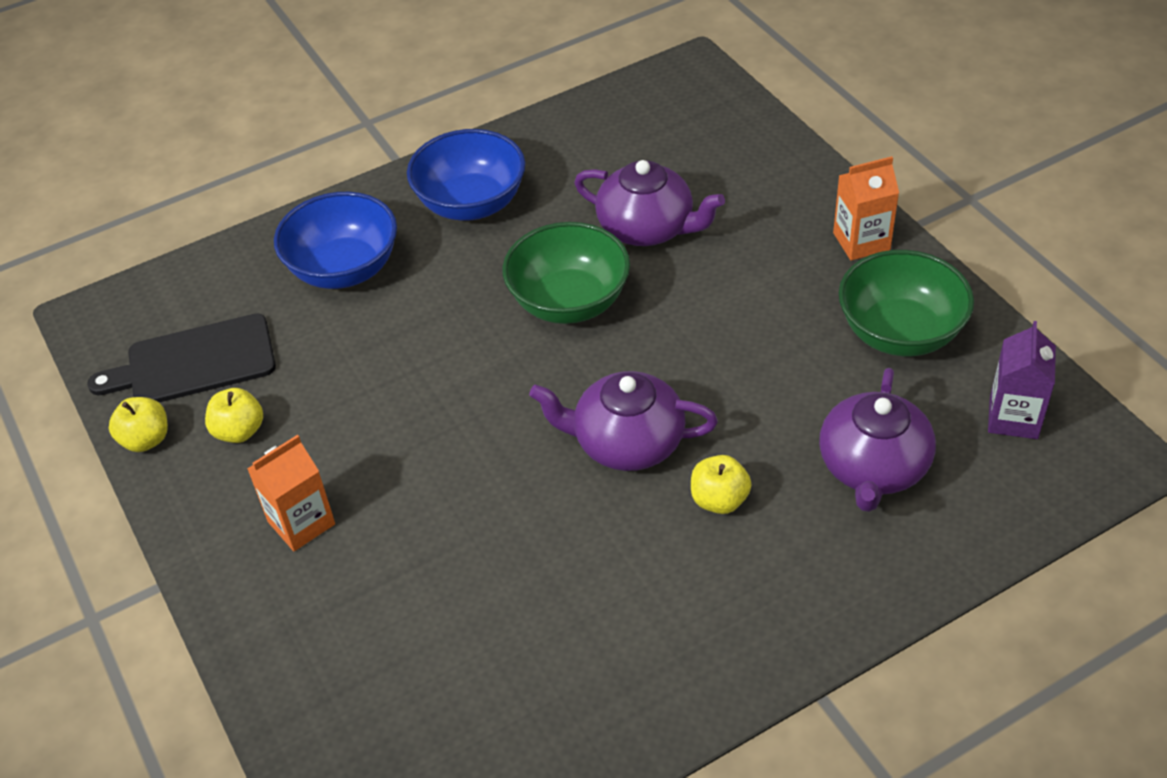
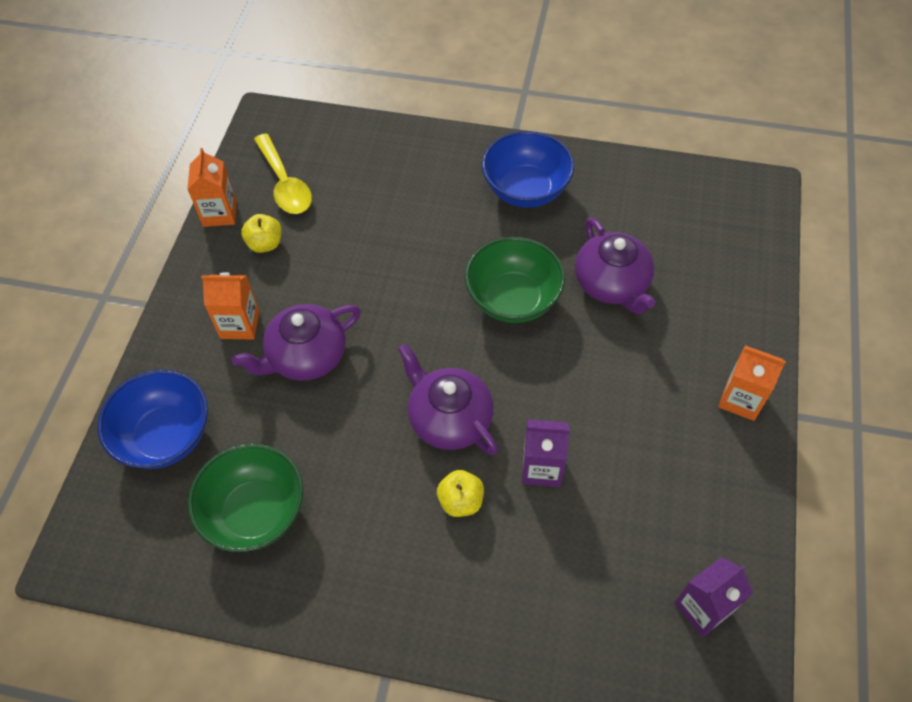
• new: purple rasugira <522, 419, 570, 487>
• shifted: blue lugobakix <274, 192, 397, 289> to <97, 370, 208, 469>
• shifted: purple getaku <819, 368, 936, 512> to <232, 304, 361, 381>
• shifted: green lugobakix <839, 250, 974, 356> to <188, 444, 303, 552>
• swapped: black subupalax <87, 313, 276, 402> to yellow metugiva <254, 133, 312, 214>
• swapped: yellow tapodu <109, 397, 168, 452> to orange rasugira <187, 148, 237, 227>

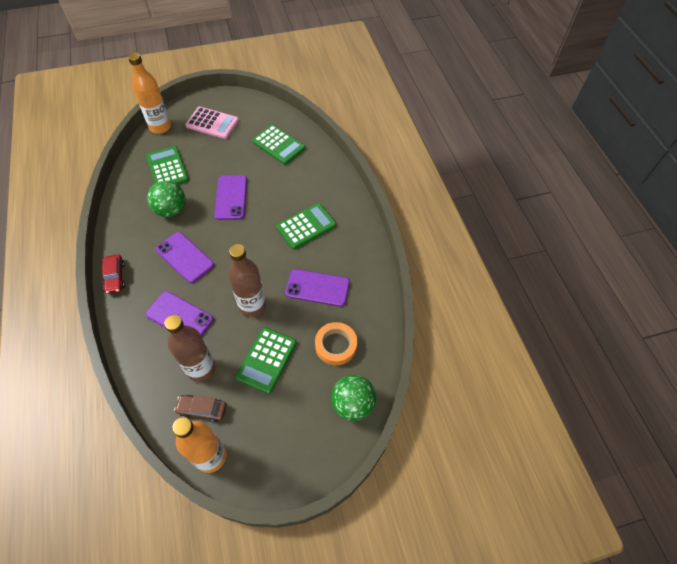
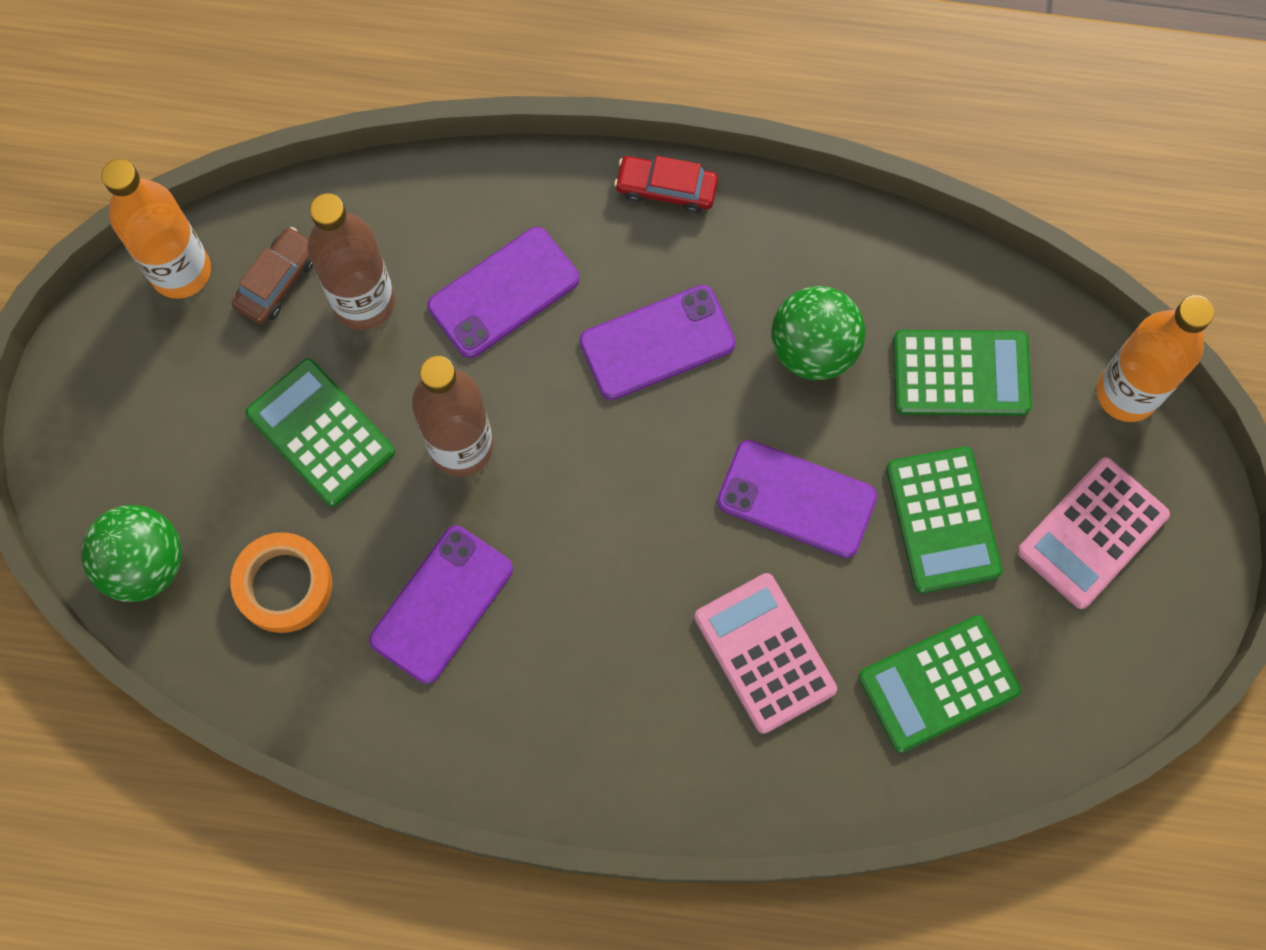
• new: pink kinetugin <694, 573, 837, 734>
• shifted: green kinetugin <276, 203, 336, 249> to <886, 447, 1003, 593>

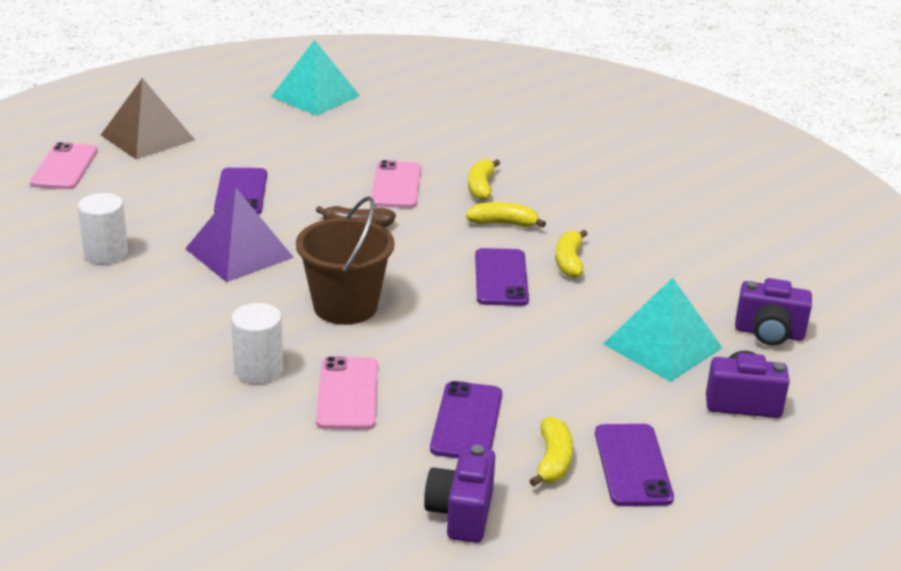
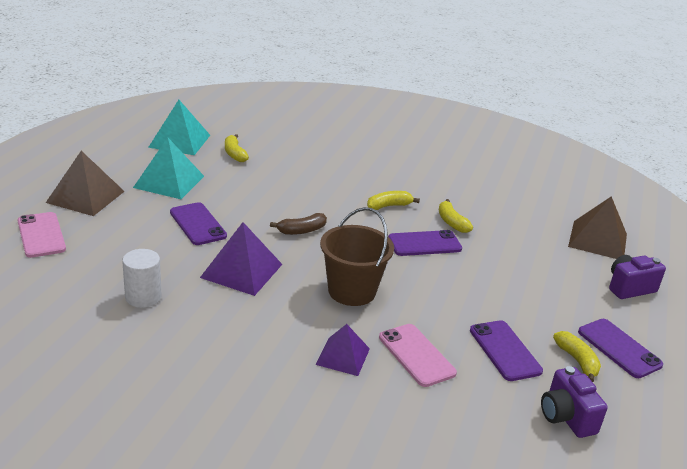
• gone: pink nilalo <371, 160, 421, 208>
• shifted: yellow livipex <468, 159, 500, 200> to <225, 134, 249, 162>
• shifted: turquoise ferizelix <603, 278, 722, 382> to <133, 137, 204, 199>
• swapped: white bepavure <231, 303, 283, 384> to purple ferizelix <315, 324, 370, 376>
• swapped: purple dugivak <735, 278, 812, 346> to brown ferizelix <568, 196, 627, 259>
• rotated: purple nilalo <475, 248, 529, 306> = <388, 230, 462, 256> 75 degrees counterclockwise

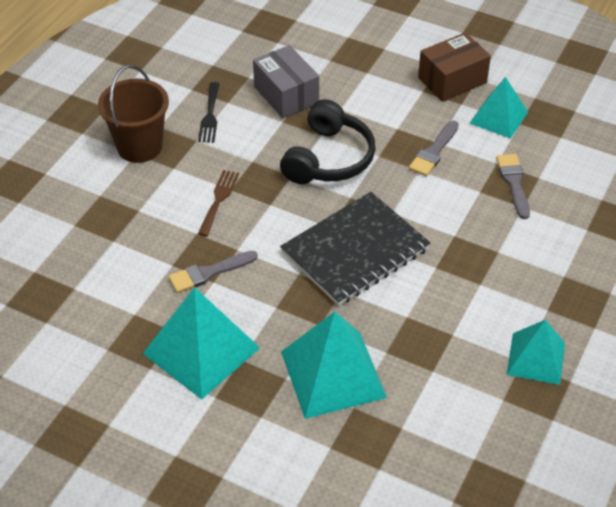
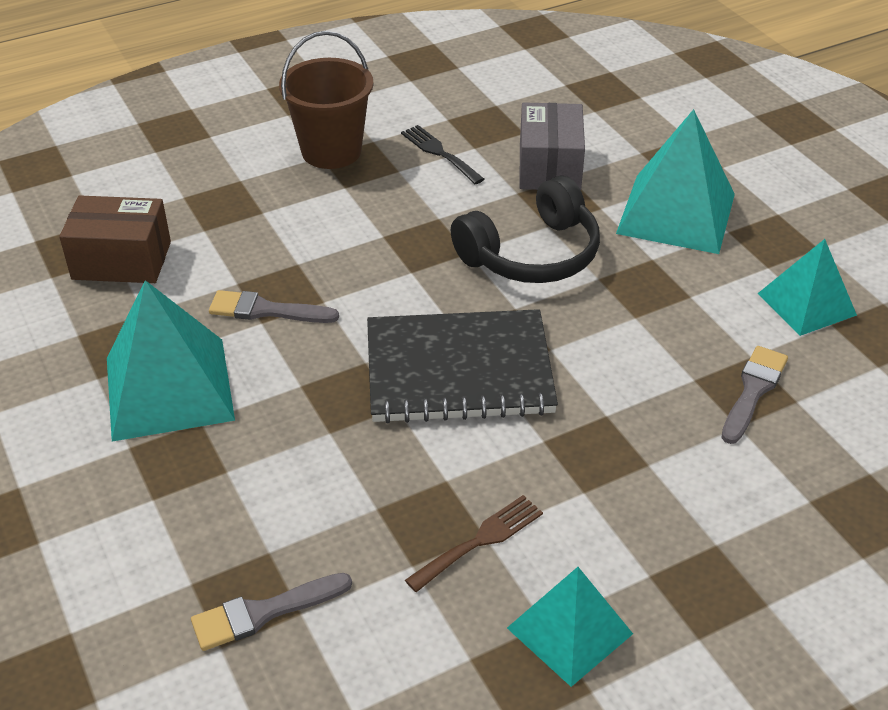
• shifted: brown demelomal <198, 170, 239, 236> to <405, 495, 543, 592>
• shifted: turquoise ferizelix <281, 312, 387, 419> to <616, 109, 735, 254>
• shifted: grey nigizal <409, 121, 459, 176> to <191, 573, 352, 651>
• shifted: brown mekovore <418, 32, 491, 102> to <59, 195, 171, 283>
• rotated: black demelomal <198, 82, 220, 142> = <401, 125, 484, 184> 105 degrees clockwise

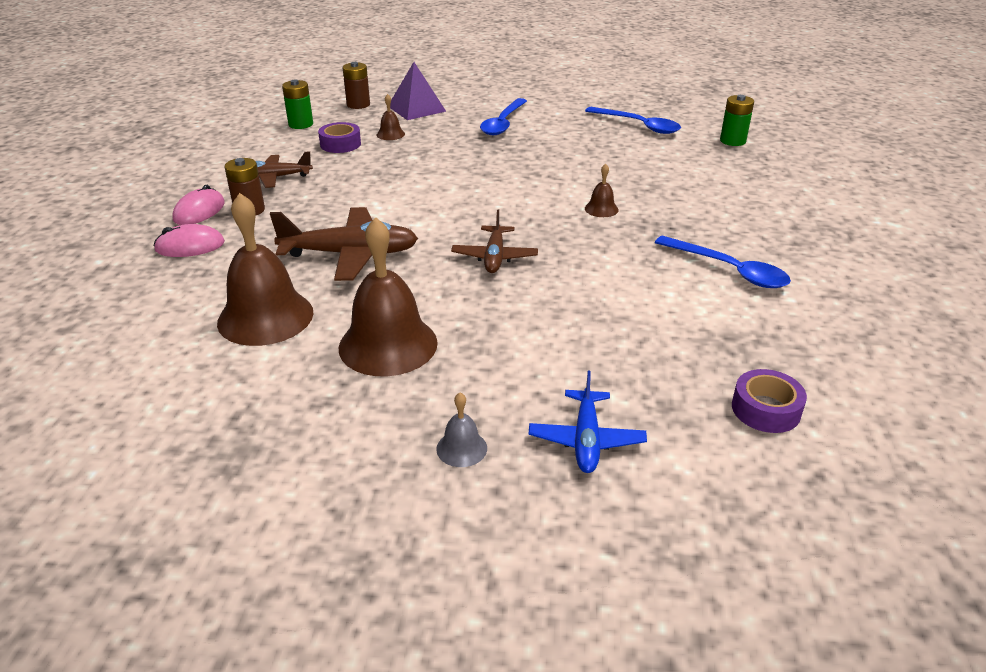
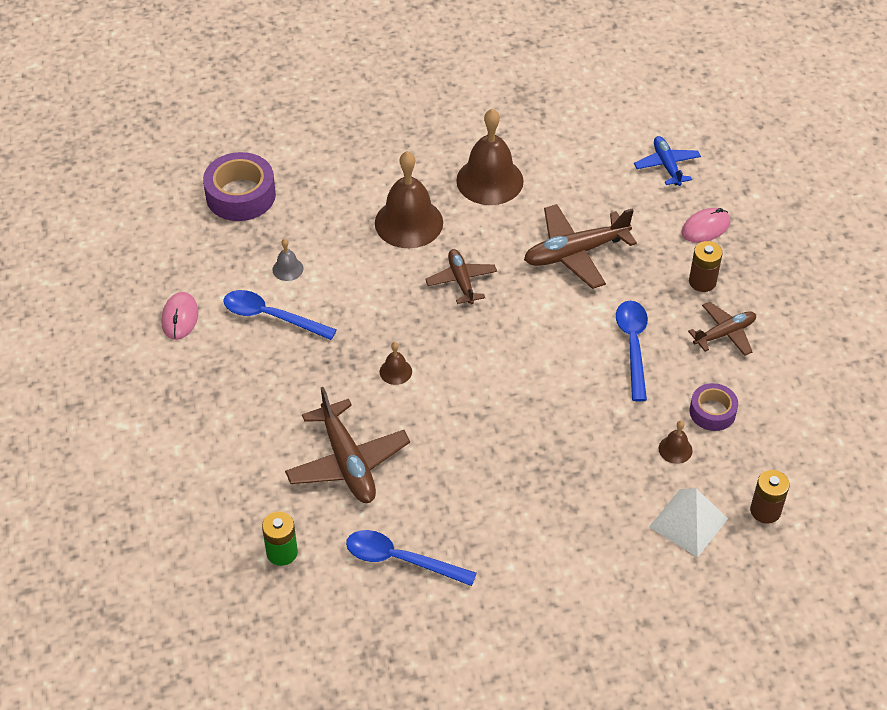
• gone: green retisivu <282, 79, 313, 129>
• new: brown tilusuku <285, 387, 410, 503>
• shifted: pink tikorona <172, 185, 225, 225> to <161, 292, 198, 340>
• shifted: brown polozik <217, 193, 313, 346> to <375, 151, 443, 248>
• shifted: grey polozik <436, 393, 487, 467> to <272, 239, 304, 281>
• shifted: blue metugiva <480, 98, 527, 135> to <616, 301, 648, 401>
• shifted: blue tilusuku <528, 371, 647, 473> to <634, 136, 701, 186>
• repainted: purple ferizelix <390, 62, 446, 120> to white ferizelix <649, 488, 728, 558>
• scaled: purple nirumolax <732, 369, 807, 433> = <203, 152, 276, 221> x1.68

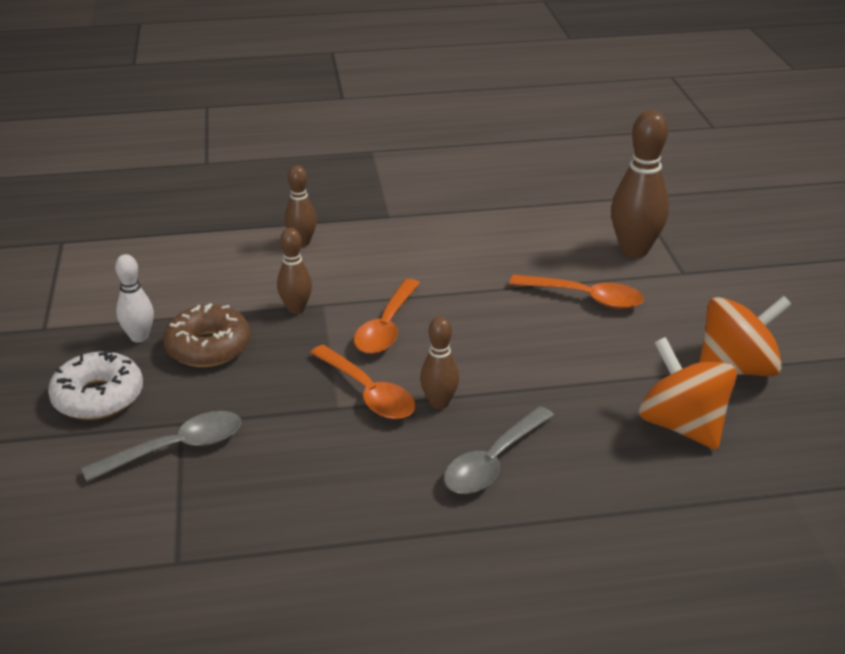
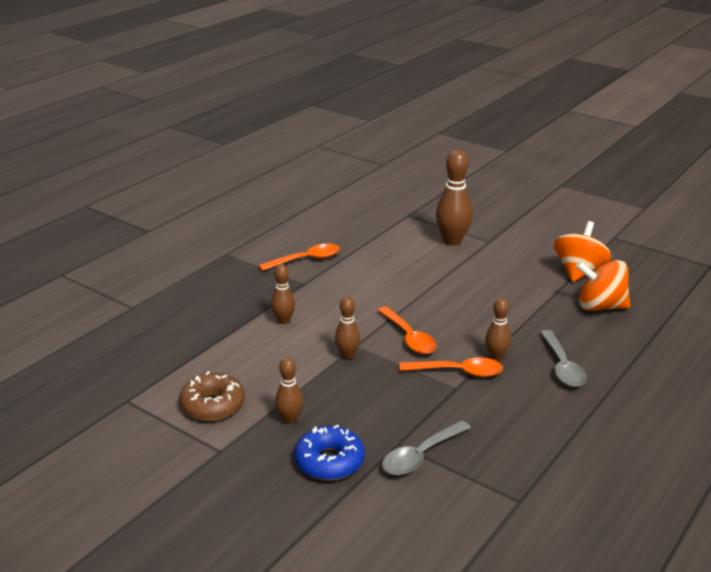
• shifted: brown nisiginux <163, 303, 251, 367> to <179, 371, 245, 421>
• shifted: orange metugiva <509, 275, 644, 309> to <258, 244, 340, 271>
• repainted: white nisiginux <48, 350, 143, 420> to blue nisiginux <294, 424, 365, 480>
• repainted: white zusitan <115, 254, 154, 343> to brown zusitan <275, 357, 303, 424>
• rotated: grey metugiva <81, 411, 242, 482> = <382, 420, 471, 475> 150 degrees counterclockwise

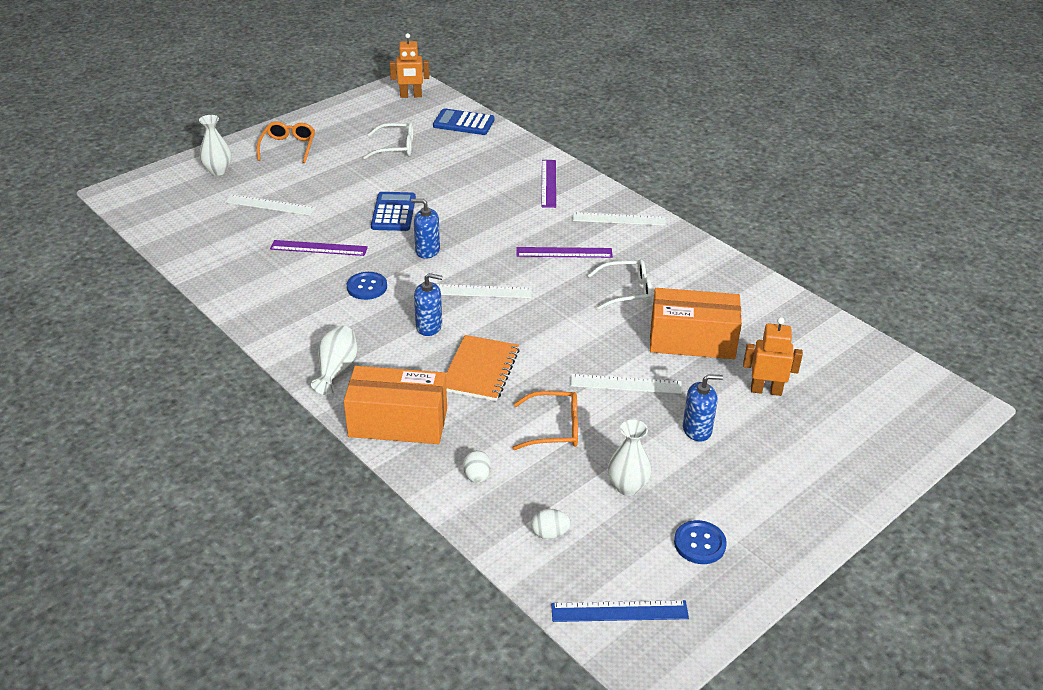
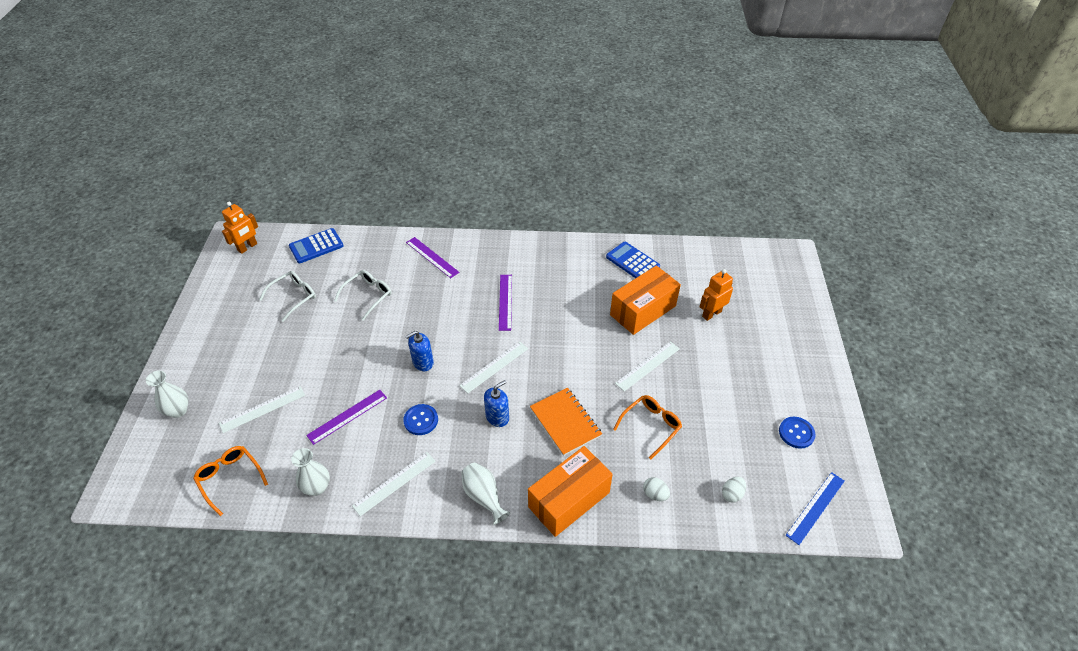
• gone: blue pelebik <683, 374, 723, 441>
• shifted: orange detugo <257, 121, 315, 163> to <193, 446, 268, 516>
• shifted: blue kinetugin <371, 192, 416, 231> to <606, 242, 660, 278>
• shifted: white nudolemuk <573, 212, 665, 226> to <352, 452, 436, 516>
• shifted: white detugo <588, 259, 652, 310> to <334, 270, 391, 321>
• shifted: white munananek <608, 419, 652, 496> to <291, 448, 330, 496>
• rotated: purple nudolemuk <516, 247, 613, 258> = <499, 275, 512, 331> 45 degrees counterclockwise

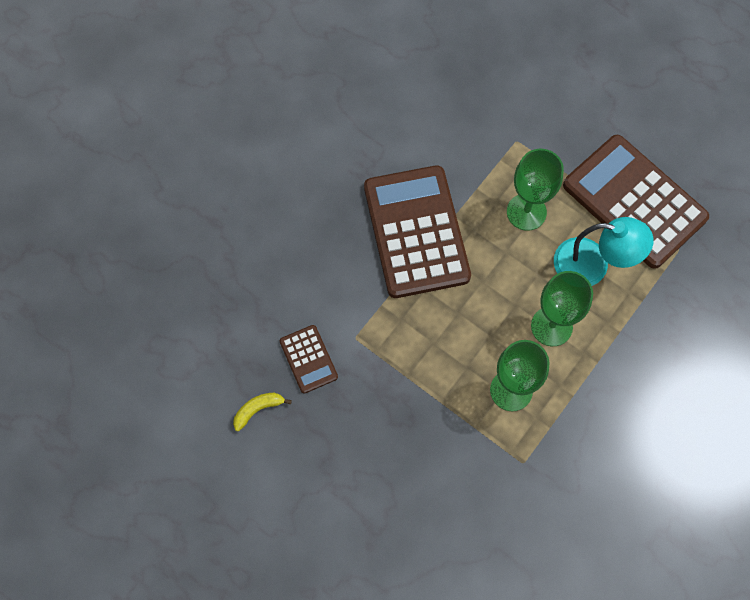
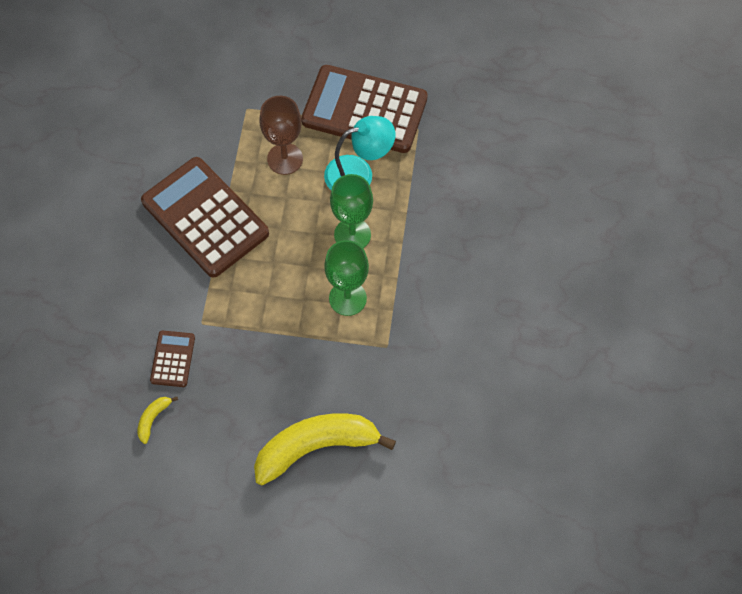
• new: yellow livipex <254, 413, 396, 485>
• repainted: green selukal <507, 149, 564, 231> to brown selukal <260, 96, 303, 175>
• rotated: brown kinetugin <280, 325, 338, 394> = <150, 331, 195, 387> 120 degrees counterclockwise

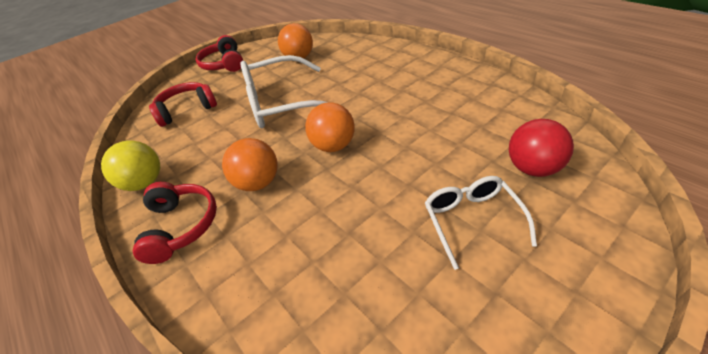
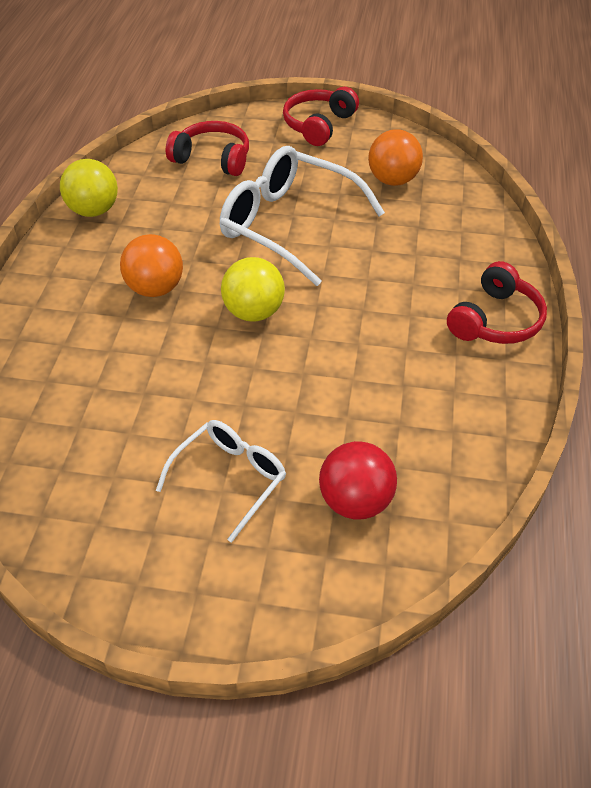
• shifted: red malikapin <133, 182, 217, 264> to <447, 261, 547, 344>
• repainted: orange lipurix <305, 102, 355, 152> to yellow lipurix <221, 257, 285, 321>

